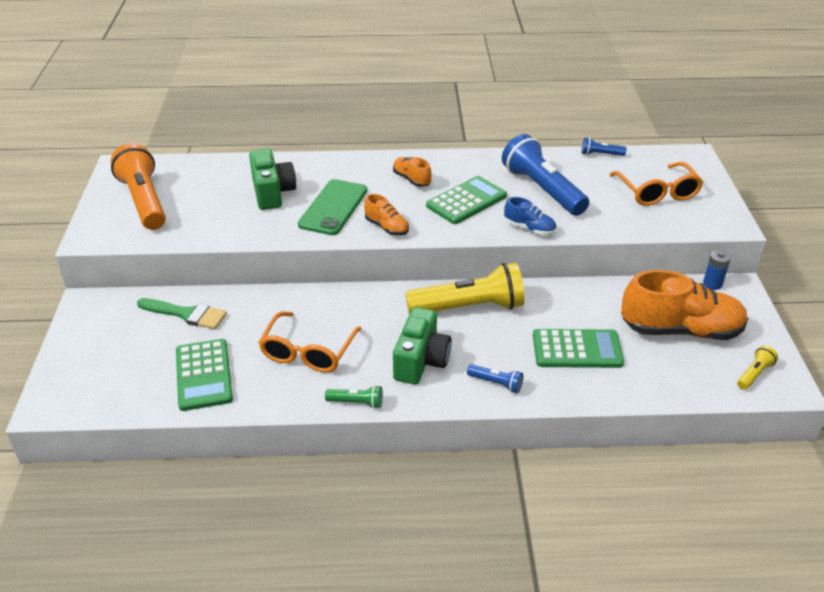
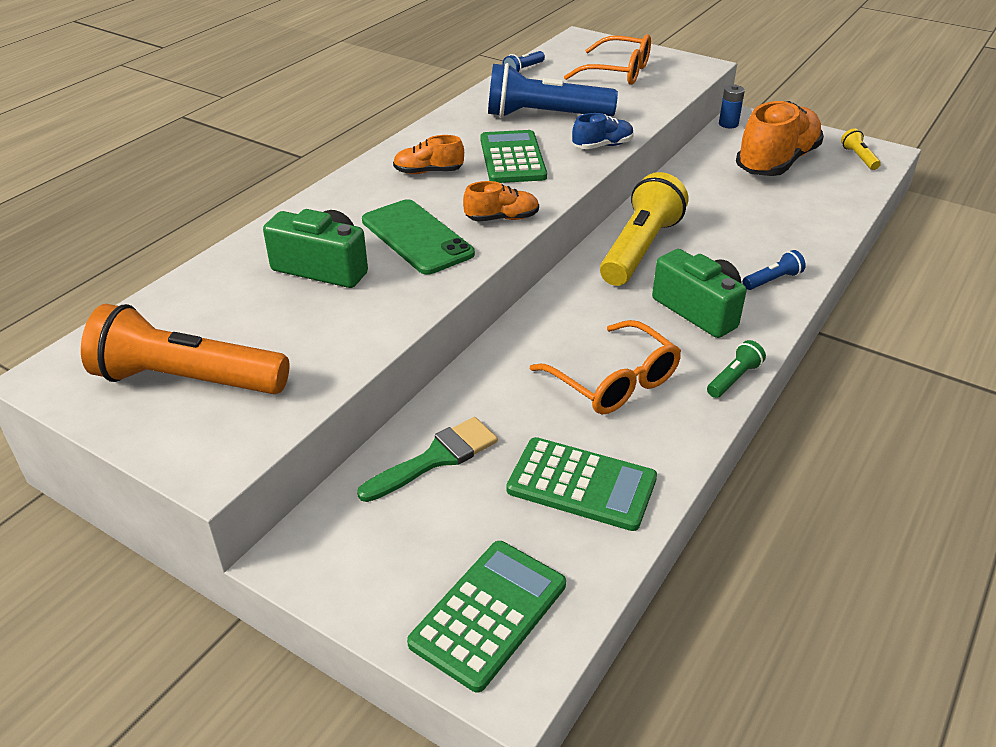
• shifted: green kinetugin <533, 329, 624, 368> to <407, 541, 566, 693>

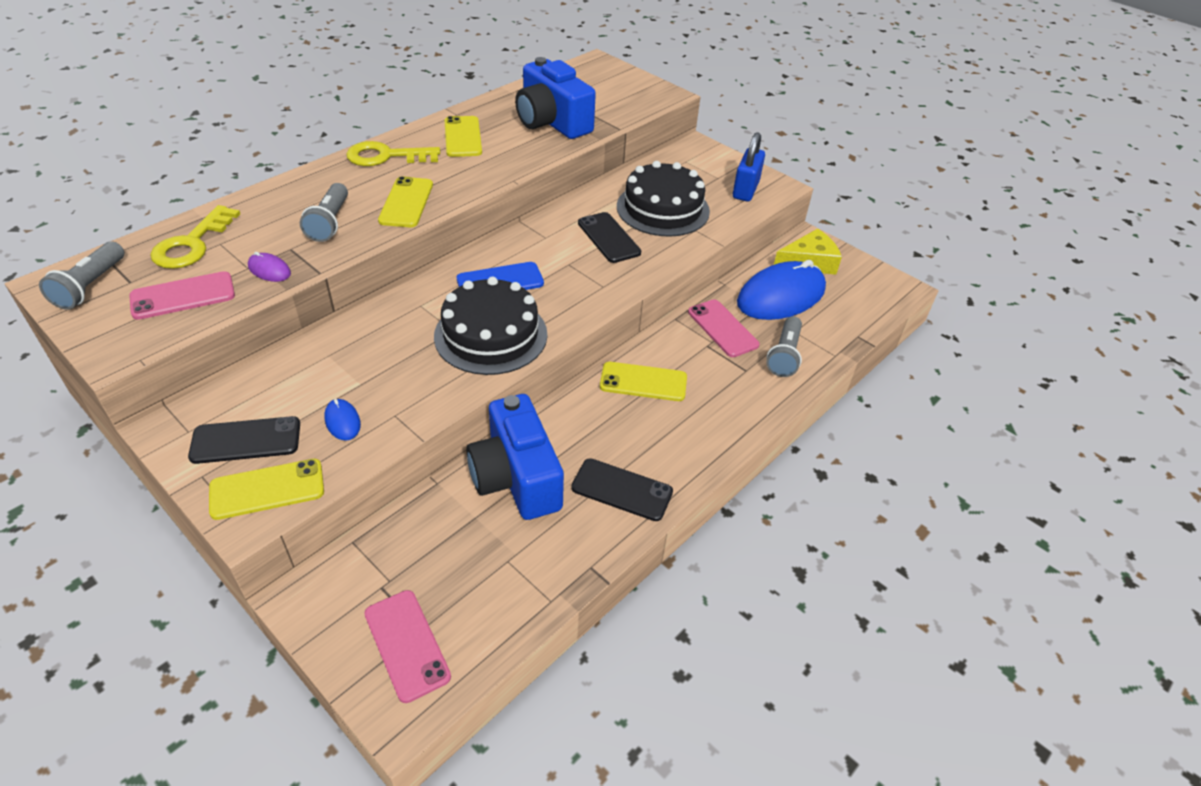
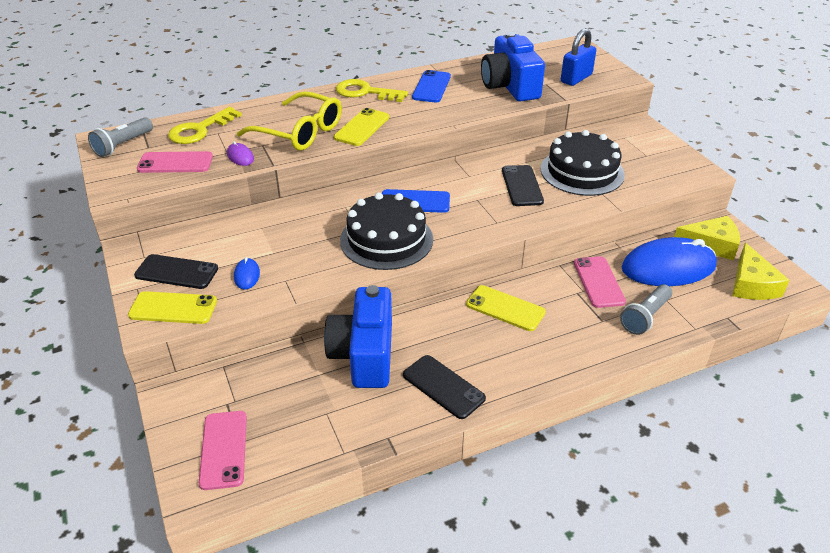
• new: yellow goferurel <732, 243, 790, 300>
• shifted: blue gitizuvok <733, 132, 765, 201> to <561, 28, 596, 86>
• swapped: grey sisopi <300, 183, 348, 242> to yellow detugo <237, 91, 342, 151>
• repainted: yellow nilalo <445, 116, 482, 157> to blue nilalo <412, 70, 451, 102>

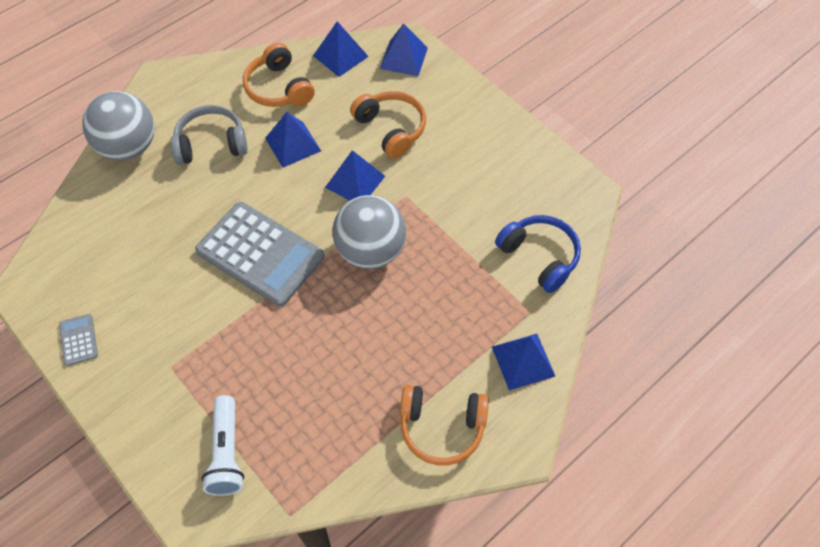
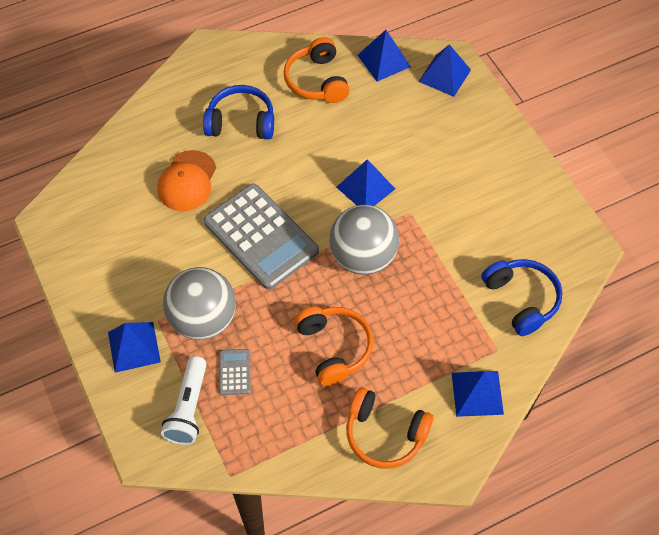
• new: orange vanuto <157, 150, 216, 211>
• shifted: grey kinetugin <59, 314, 98, 366> to <219, 349, 251, 395>
• shifted: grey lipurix <82, 91, 155, 160> to <163, 267, 236, 340>
• shifted: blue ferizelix <265, 112, 321, 168> to <108, 322, 161, 373>
• shifted: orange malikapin <350, 91, 426, 159> to <294, 307, 373, 386>
• repainted: grey malikapin <170, 105, 248, 165> to blue malikapin <203, 85, 274, 139>

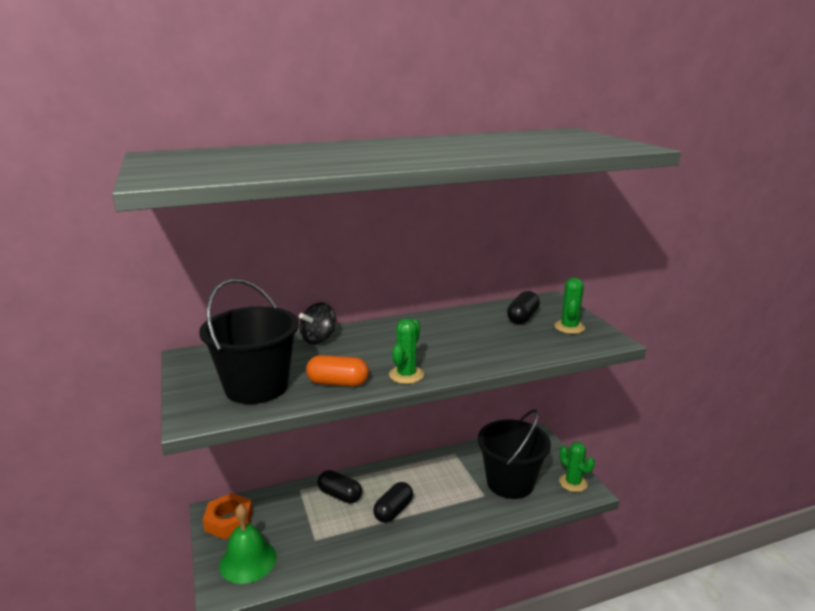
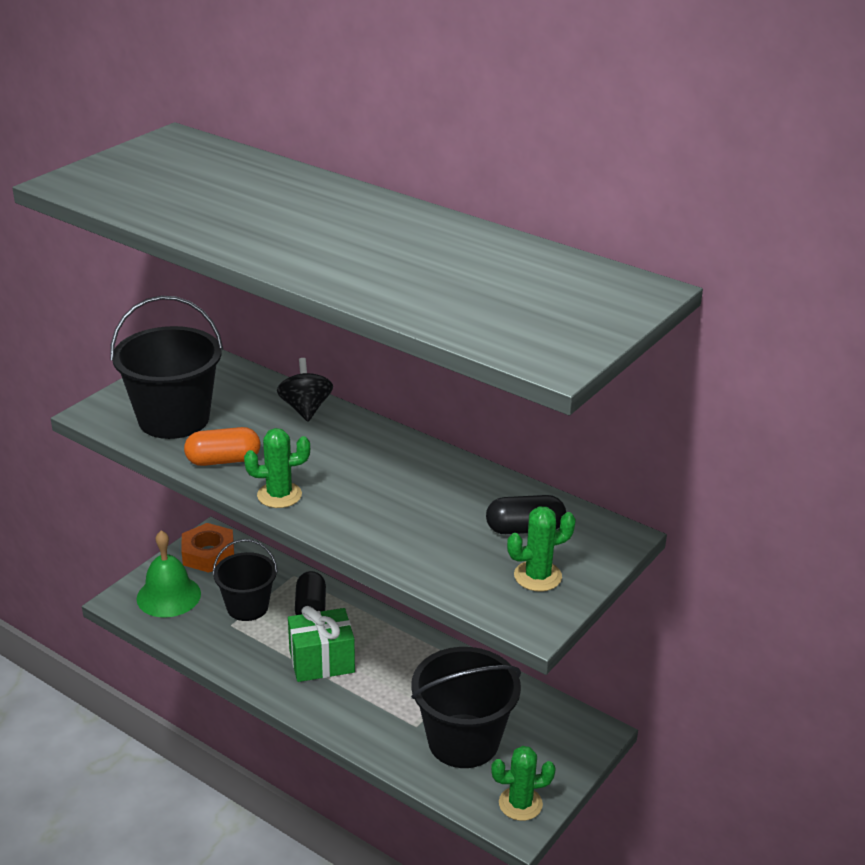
• new: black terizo <213, 539, 278, 621>
• swapped: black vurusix <373, 482, 413, 523> to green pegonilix <288, 606, 355, 682>
• rotated: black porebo <299, 302, 336, 344> = <277, 358, 333, 421> 75 degrees clockwise
• rotated: orange vurusix <306, 355, 369, 386> = <184, 427, 260, 466> 75 degrees counterclockwise
• rotated: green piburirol <559, 442, 595, 492> = <491, 746, 556, 821> 60 degrees clockwise

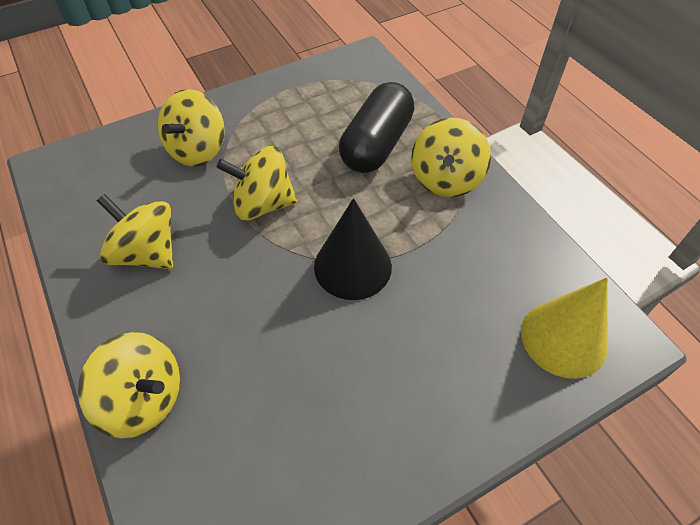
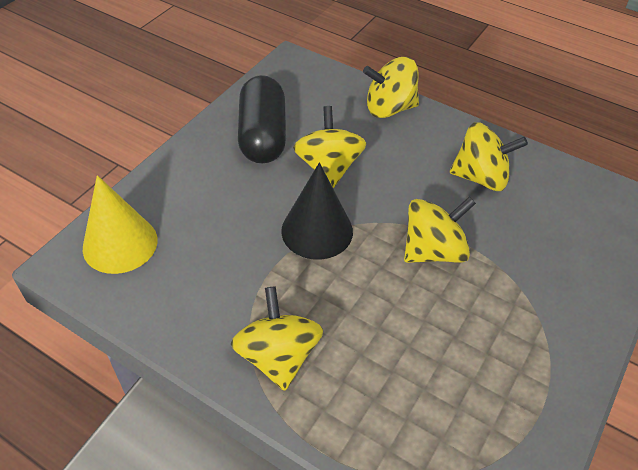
• shifted: yellow porebo <158, 89, 225, 166> to <293, 106, 366, 188>
• shifted: black vurusix <339, 82, 414, 173> to <238, 75, 286, 163>

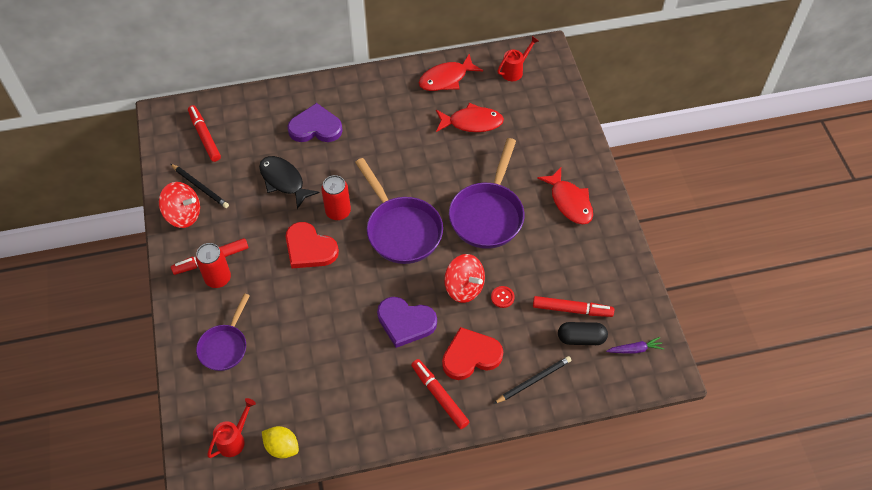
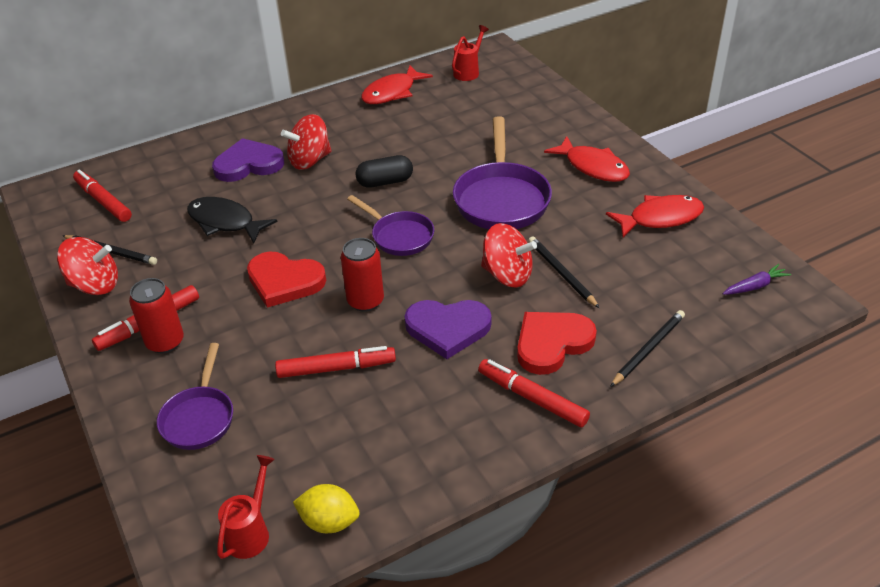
• new: red porebo <281, 114, 332, 170>
• shifted: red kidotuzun <321, 175, 351, 220> to <341, 238, 384, 312>
• shifted: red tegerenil <436, 103, 504, 132> to <606, 195, 704, 237>
• shifted: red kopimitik <533, 296, 614, 317> to <275, 346, 396, 378>
• shifted: black vurusix <558, 322, 608, 345> to <355, 155, 413, 188>
• swapped: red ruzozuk <491, 286, 515, 308> to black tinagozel <528, 236, 599, 308>
• scaled: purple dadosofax <355, 158, 443, 264> = <347, 195, 434, 256> x0.61

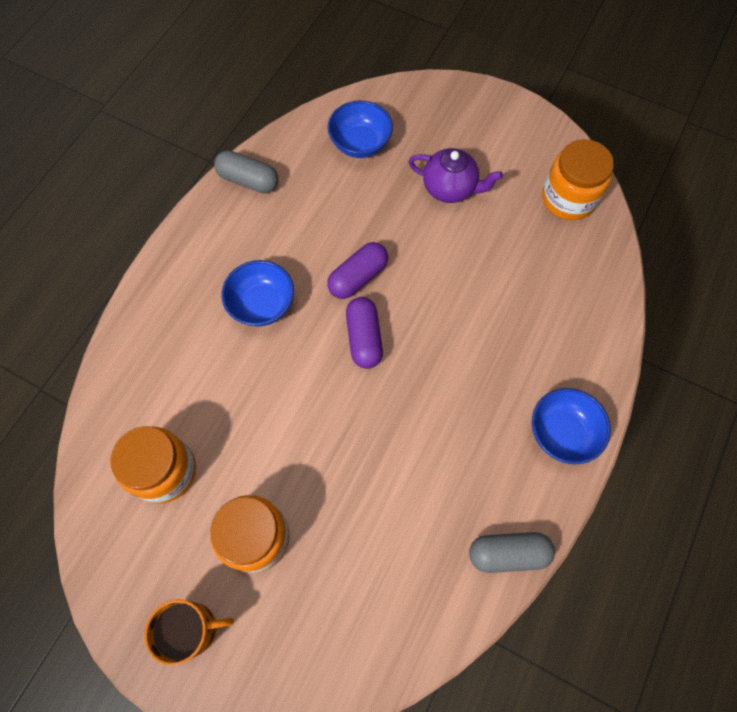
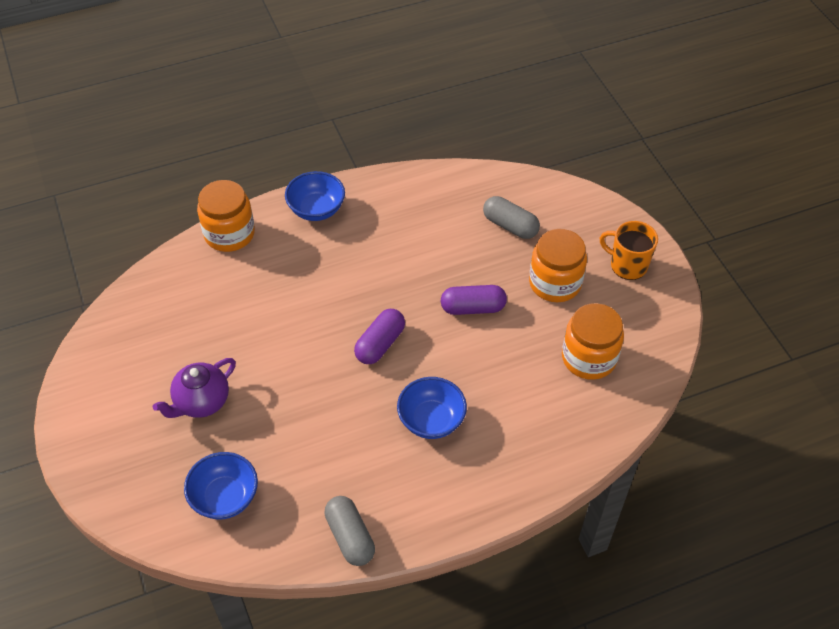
• shifted: purple vurusix <327, 242, 388, 299> to <441, 285, 507, 315>
• shifted: grey vurusix <469, 532, 555, 573> to <483, 196, 540, 239>
• shifted: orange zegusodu <542, 139, 614, 220> to <197, 180, 255, 252>
• rotated: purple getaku <408, 148, 503, 203> = <153, 358, 236, 418> 105 degrees counterclockwise

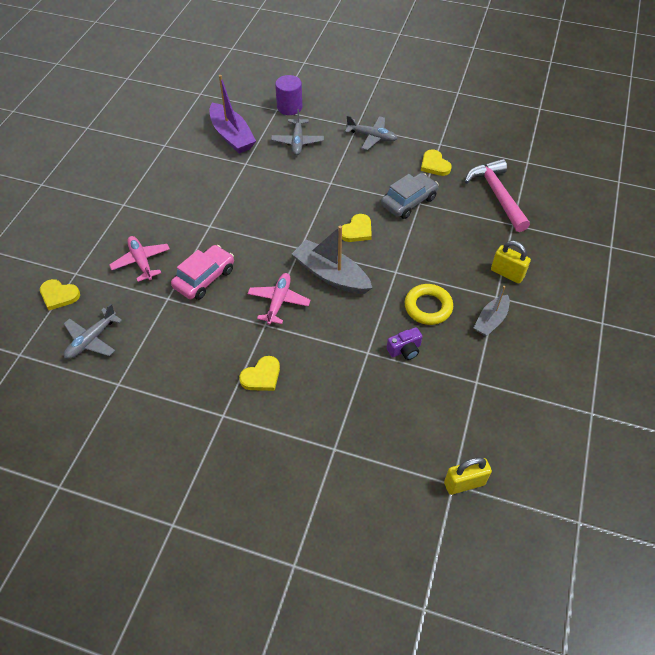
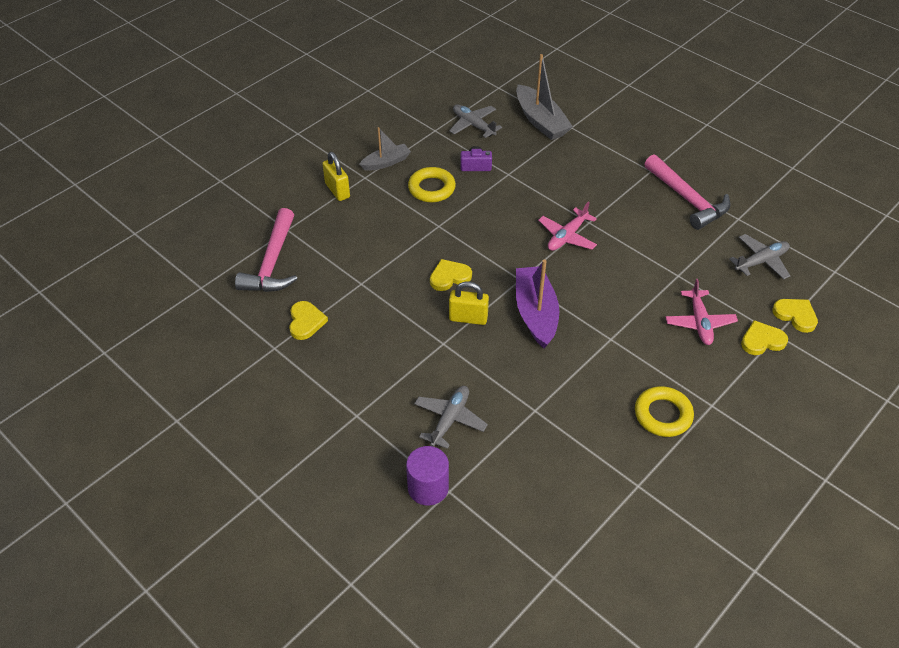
• gone: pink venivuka <171, 245, 234, 300>
• gone: grey venivuka <381, 173, 439, 219>
• new: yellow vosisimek <635, 386, 694, 437>
• new: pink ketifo <645, 154, 731, 230>
• shifted: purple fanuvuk <210, 75, 256, 154> to <516, 260, 559, 348>
• shifted: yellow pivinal <239, 356, 280, 391> to <741, 320, 788, 355>
• shifted: grey fanuvuk <292, 226, 372, 294> to <516, 54, 573, 140>
• shifted: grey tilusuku <345, 115, 398, 150> to <449, 104, 502, 138>
• shifted: yellow gitizuvok <444, 457, 492, 495> to <449, 281, 489, 325>

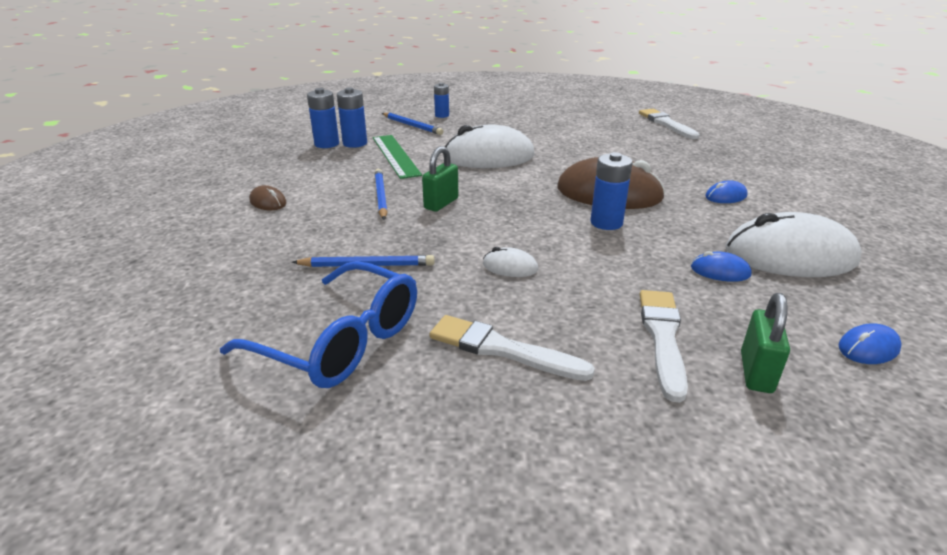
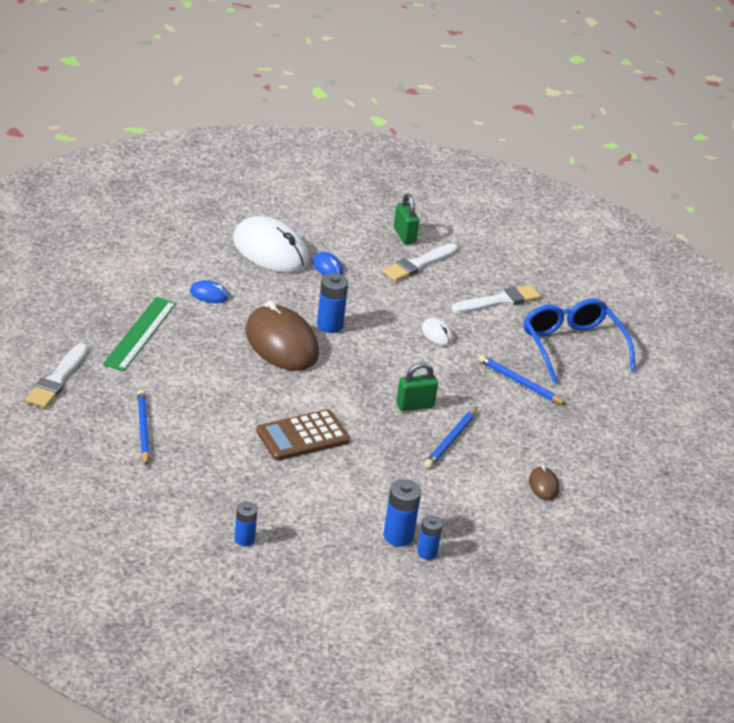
• gone: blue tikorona <838, 323, 902, 364>
• shifted: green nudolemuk <373, 135, 422, 179> to <103, 297, 176, 371>
• shifted: blue tinagozel <382, 113, 443, 135> to <137, 390, 150, 466>
• swapped: white tikorona <443, 124, 535, 168> to brown kinetugin <256, 409, 350, 461>
• rotated: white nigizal <430, 315, 595, 381> = <451, 285, 541, 313> 90 degrees counterclockwise
• rotated: green gitizuvok <741, 293, 790, 393> = <394, 193, 419, 244> 75 degrees counterclockwise
• scaled: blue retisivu <307, 88, 339, 148> = <417, 515, 443, 560> x0.66

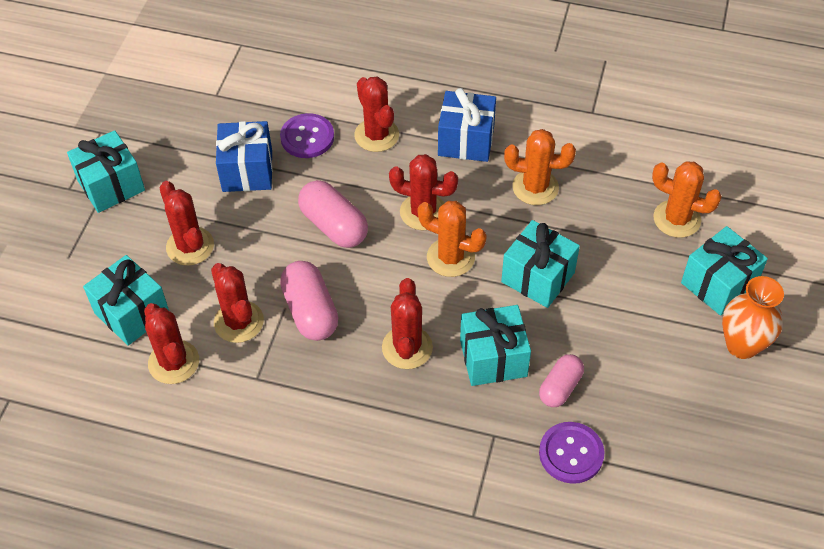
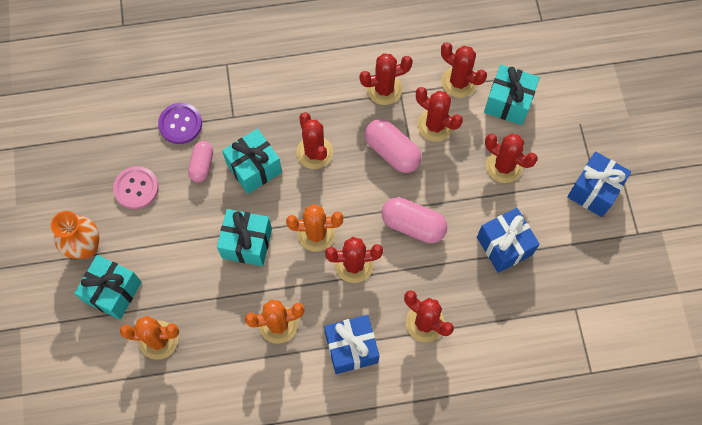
• gone: purple ruzozuk <280, 113, 334, 158>
• new: pink ruzozuk <113, 166, 159, 209>
• new: red piburirol <359, 53, 413, 105>
• repainted: turquoise pegonilix <67, 130, 145, 213> to blue pegonilix <567, 151, 631, 217>

